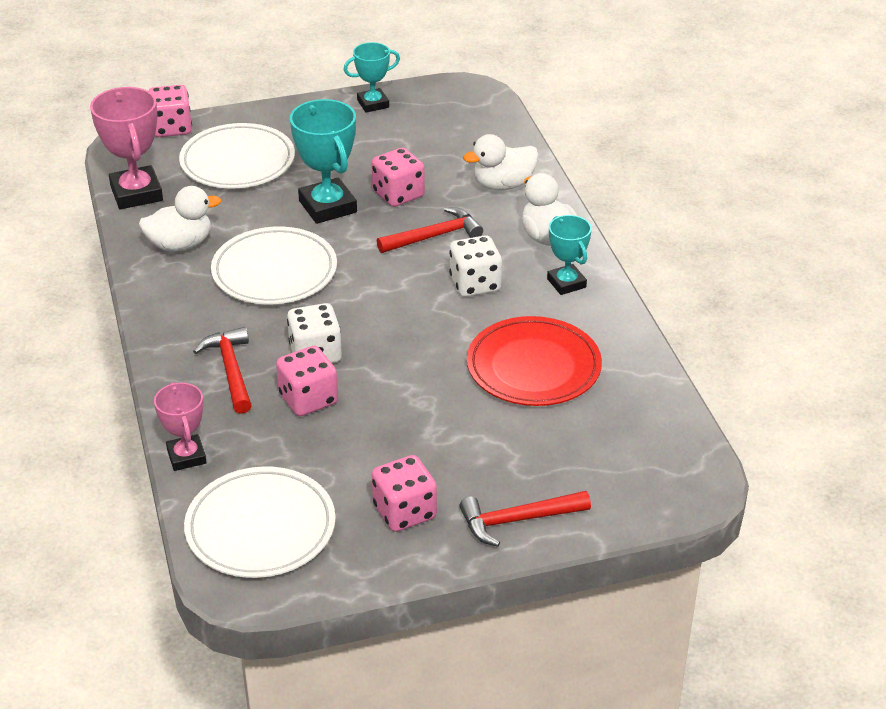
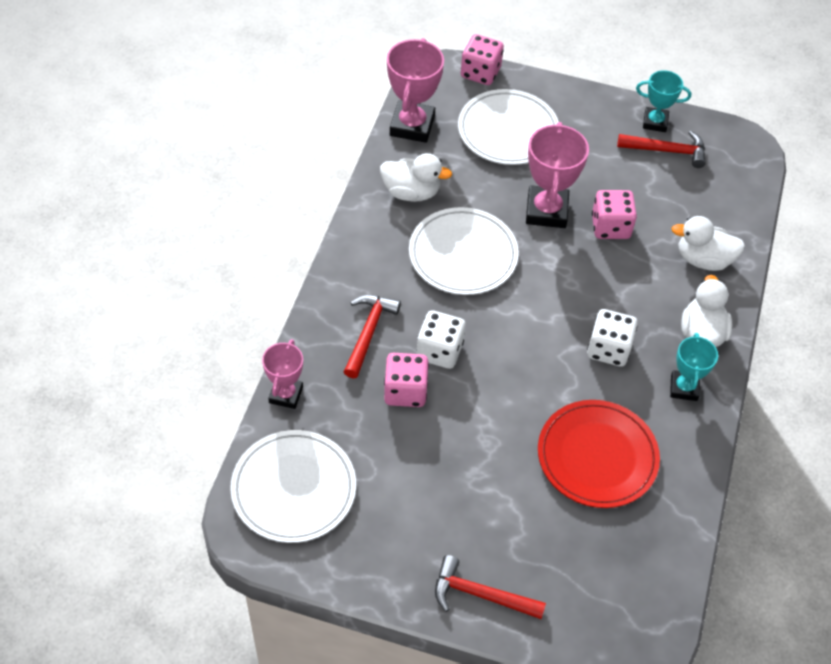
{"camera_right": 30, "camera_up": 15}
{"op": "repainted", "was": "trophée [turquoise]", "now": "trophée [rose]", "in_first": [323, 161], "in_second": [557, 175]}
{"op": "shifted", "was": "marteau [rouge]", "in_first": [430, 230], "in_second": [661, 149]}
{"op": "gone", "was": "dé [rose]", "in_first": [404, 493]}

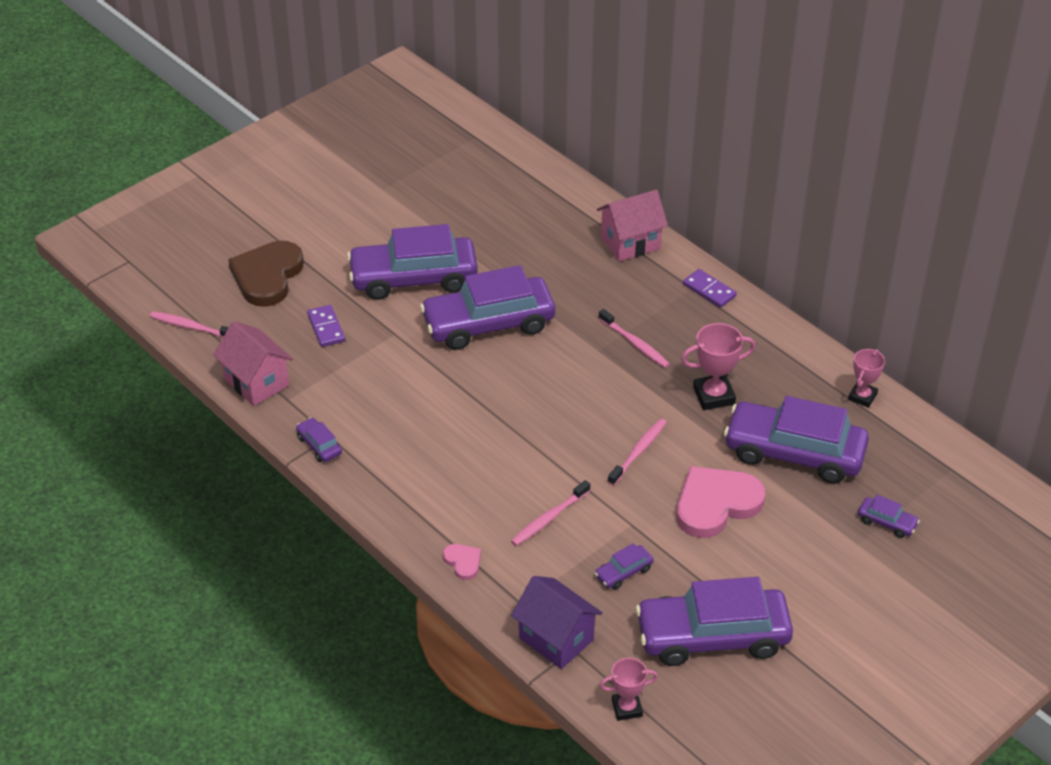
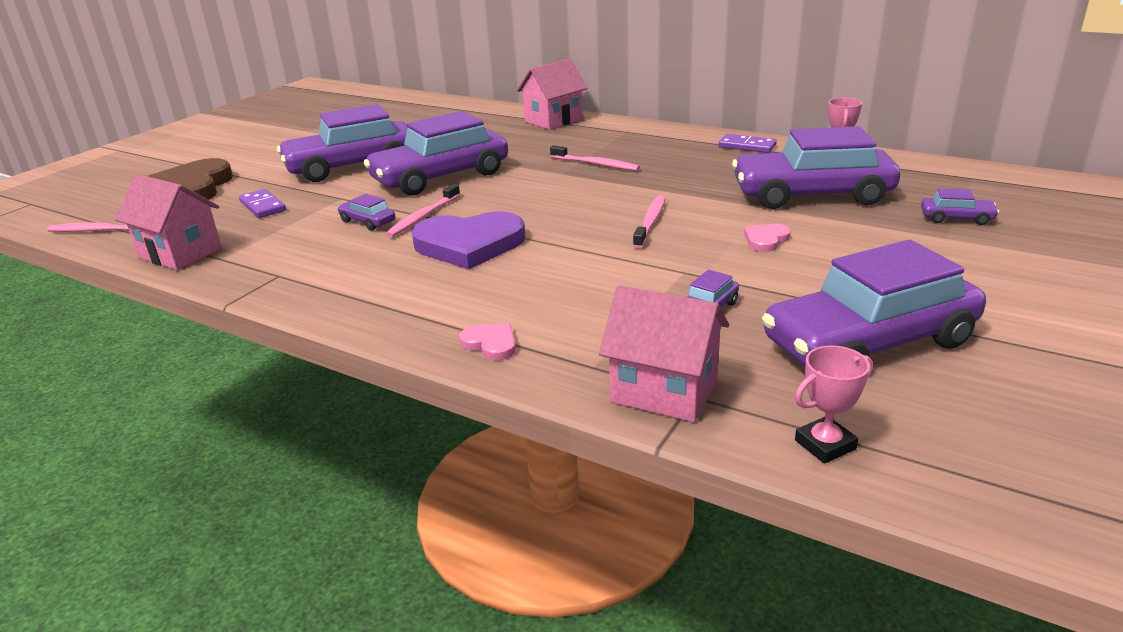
{"camera_right": -15, "camera_up": -15}
{"op": "shifted", "was": "voiture [violet]", "in_first": [319, 439], "in_second": [366, 212]}
{"op": "shifted", "was": "brosse à dents [rose]", "in_first": [550, 513], "in_second": [422, 210]}
{"op": "new", "now": "cœur [violet]", "in_second": [468, 240]}
{"op": "repainted", "was": "maison [violet]", "now": "maison [rose]", "in_first": [556, 622], "in_second": [664, 353]}
{"op": "shifted", "was": "domino [violet]", "in_first": [710, 288], "in_second": [747, 143]}
{"op": "scaled", "was": "cœur [rose]", "in_first": [720, 502], "in_second": [767, 238], "ratio": 0.45}
{"op": "gone", "was": "trophée [rose]", "in_first": [718, 366]}

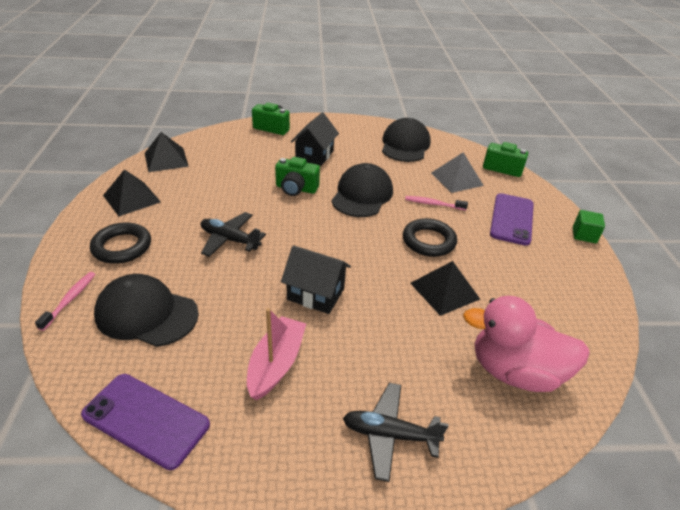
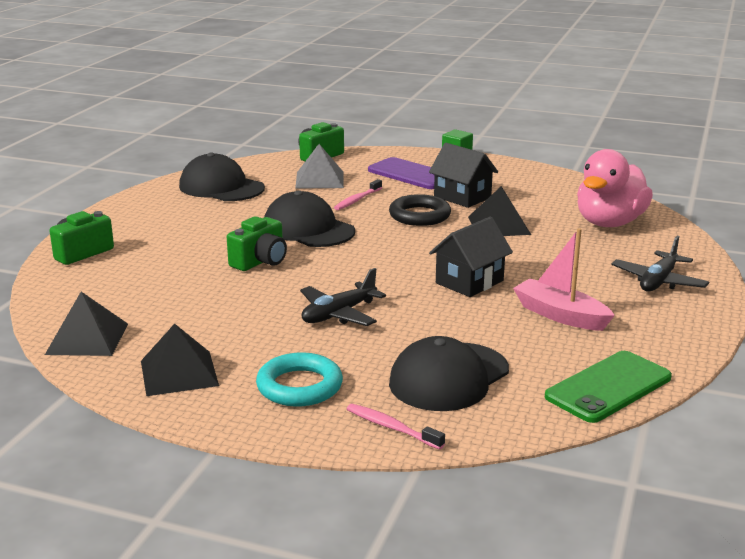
{"camera_right": -65, "camera_up": -15}
{"op": "repainted", "was": "anneau [noir]", "now": "anneau [turquoise]", "in_first": [120, 243], "in_second": [299, 379]}
{"op": "shifted", "was": "maison [noir]", "in_first": [315, 139], "in_second": [463, 175]}
{"op": "repainted", "was": "téléphone [violet]", "now": "téléphone [vert]", "in_first": [145, 422], "in_second": [608, 387]}

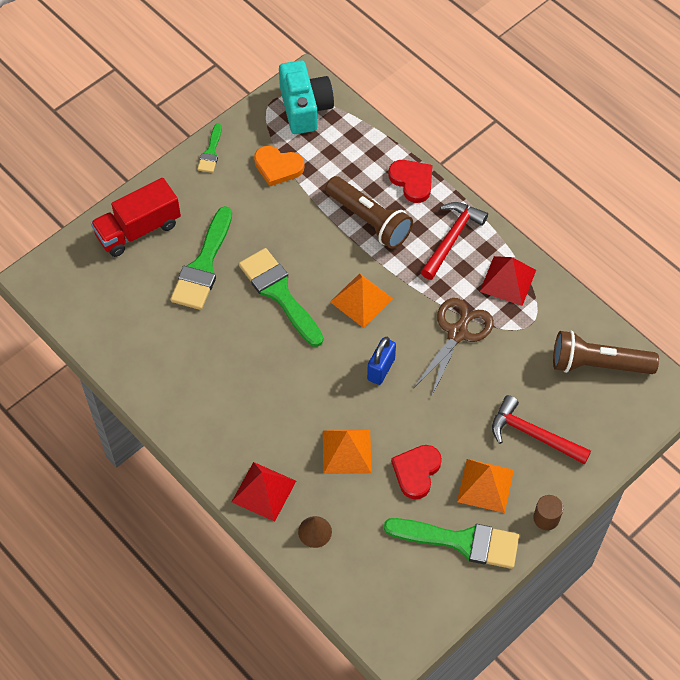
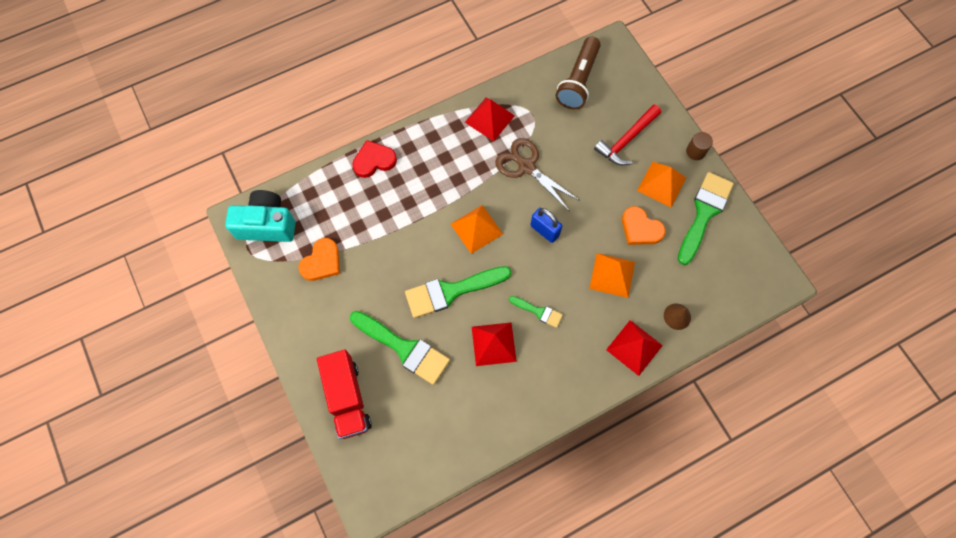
{"camera_right": -75, "camera_up": 10}
{"op": "new", "now": "pyramide [rouge]", "in_second": [494, 344]}
{"op": "shifted", "was": "pinceau [vert]", "in_first": [209, 148], "in_second": [536, 312]}
{"op": "repainted", "was": "cœur [rouge]", "now": "cœur [orange]", "in_first": [416, 472], "in_second": [643, 225]}
{"op": "gone", "was": "lampe de poche [marron]", "in_first": [369, 212]}
{"op": "gone", "was": "marteau [rouge]", "in_first": [454, 241]}

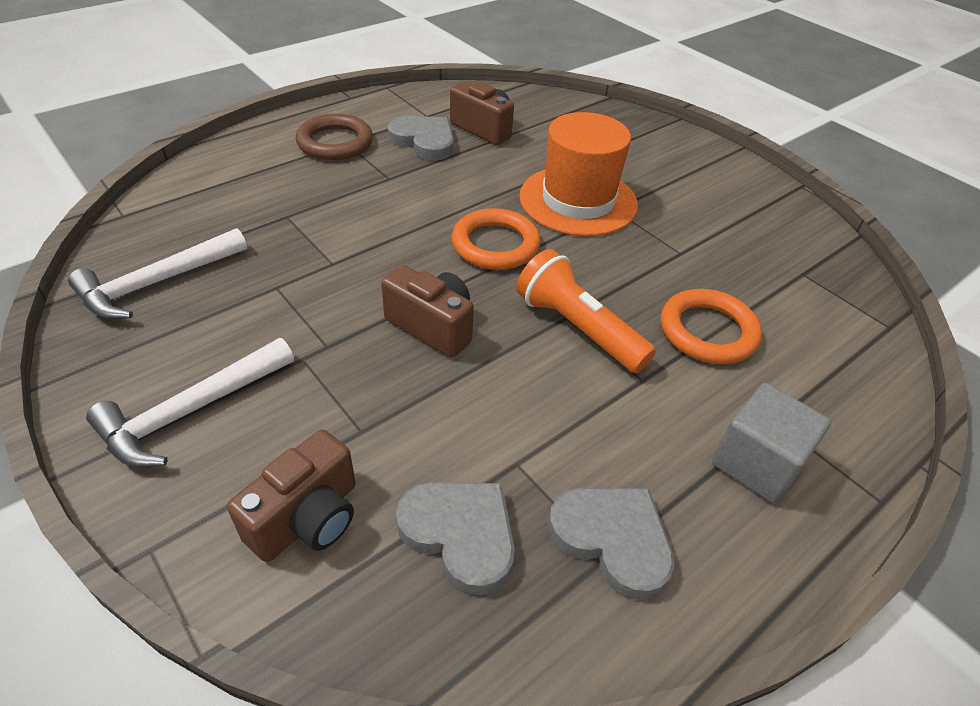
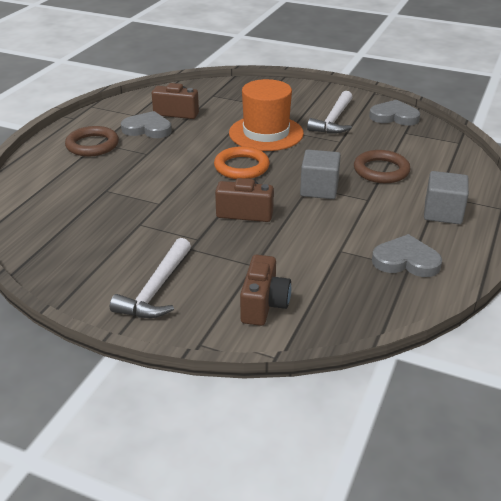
{"camera_right": -25, "camera_up": -10}
{"op": "swapped", "was": "lampe de poche [orange]", "now": "cube [gris]", "in_first": [586, 311], "in_second": [320, 174]}
{"op": "shifted", "was": "marteau [blanc]", "in_first": [157, 274], "in_second": [329, 112]}
{"op": "repainted", "was": "anneau [orange]", "now": "anneau [marron]", "in_first": [711, 326], "in_second": [382, 166]}
{"op": "shifted", "was": "cœur [gris]", "in_first": [455, 538], "in_second": [394, 113]}

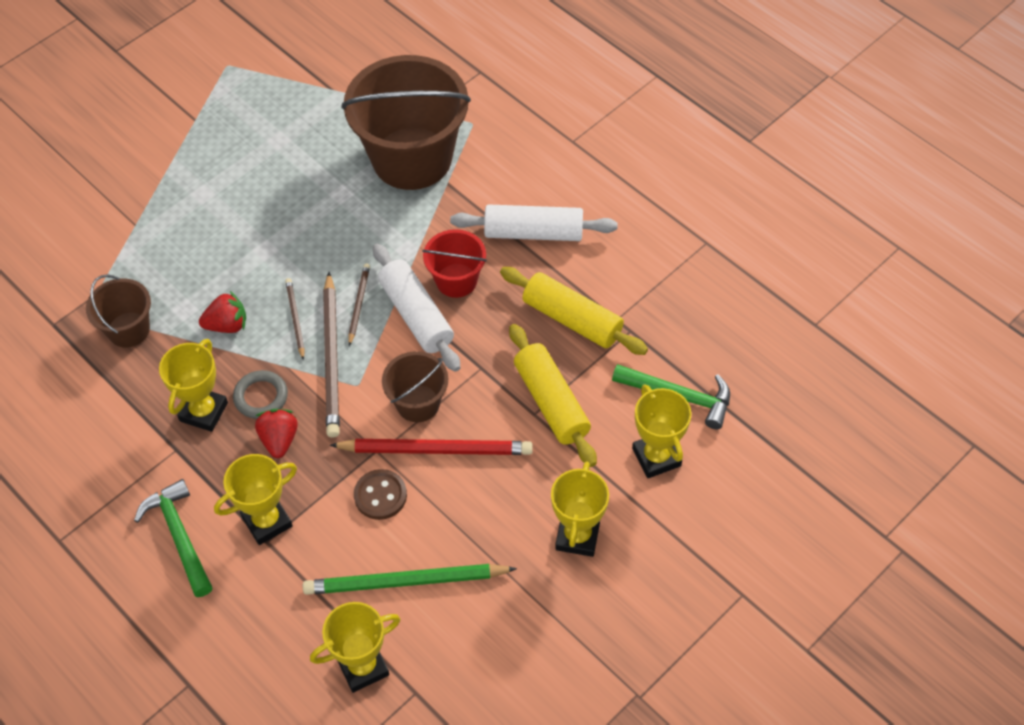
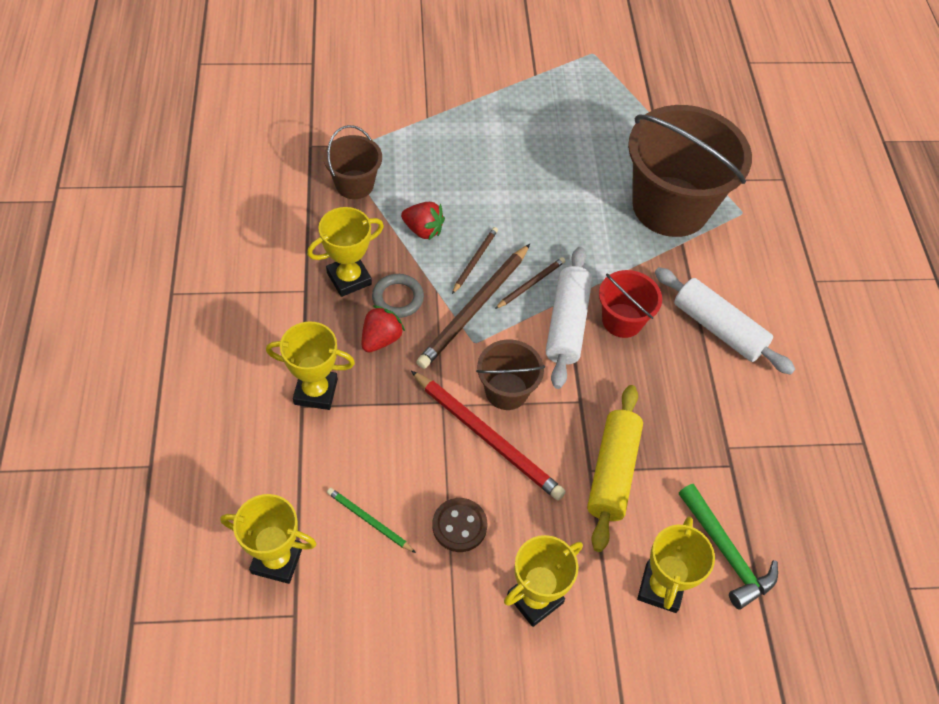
{"camera_right": 35, "camera_up": 0}
{"op": "scaled", "was": "crayon [vert]", "in_first": [410, 579], "in_second": [371, 520], "ratio": 0.52}
{"op": "shifted", "was": "bouton [marron]", "in_first": [380, 494], "in_second": [459, 525]}
{"op": "gone", "was": "marteau [vert]", "in_first": [173, 538]}
{"op": "gone", "was": "rouleau à pâtisserie [jaune]", "in_first": [574, 311]}

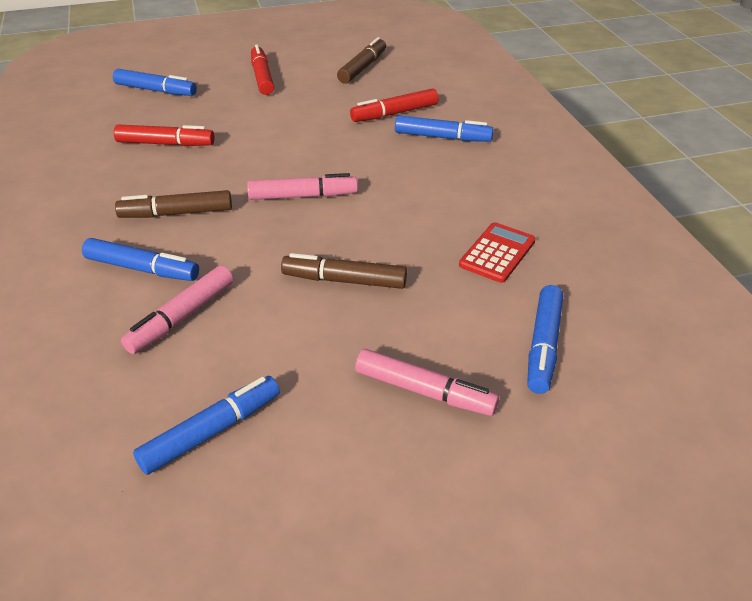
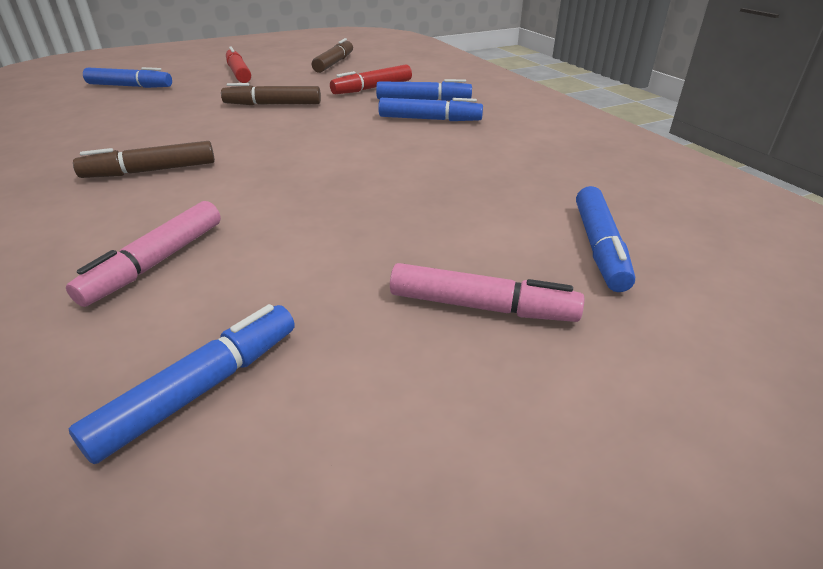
{"camera_right": -10, "camera_up": -5}
{"op": "shifted", "was": "feutre [marron]", "in_first": [344, 271], "in_second": [271, 94]}
{"op": "shifted", "was": "feutre [bleu]", "in_first": [140, 259], "in_second": [430, 109]}
{"op": "gone", "was": "feutre [rouge]", "in_first": [164, 135]}
{"op": "gone", "was": "feutre [rose]", "in_first": [302, 186]}
{"op": "gone", "was": "calculatrice [rouge]", "in_first": [497, 252]}

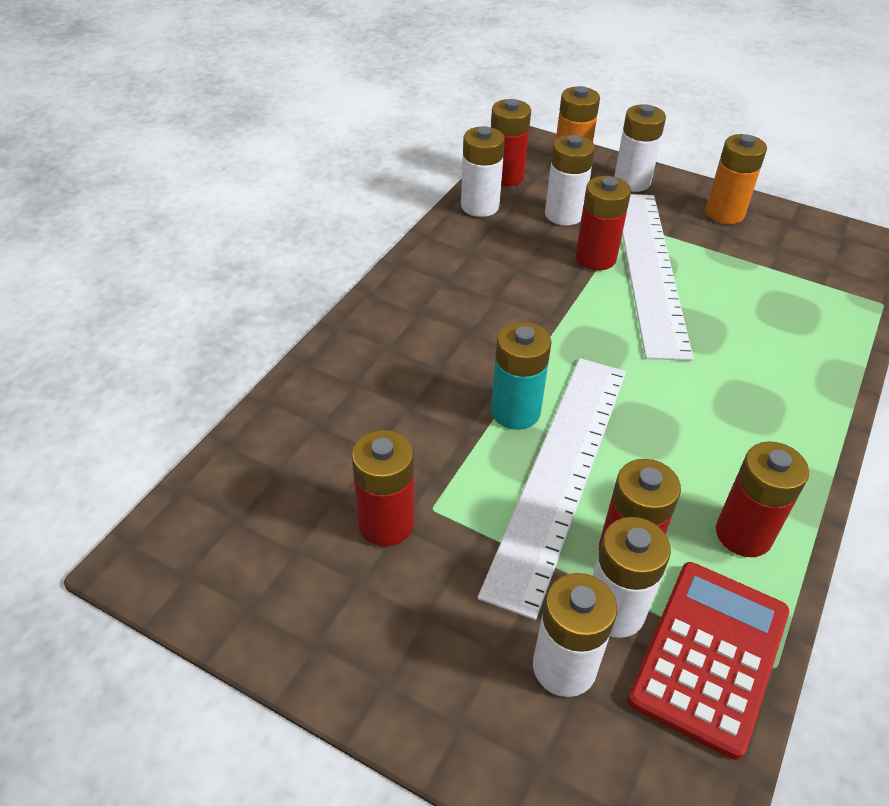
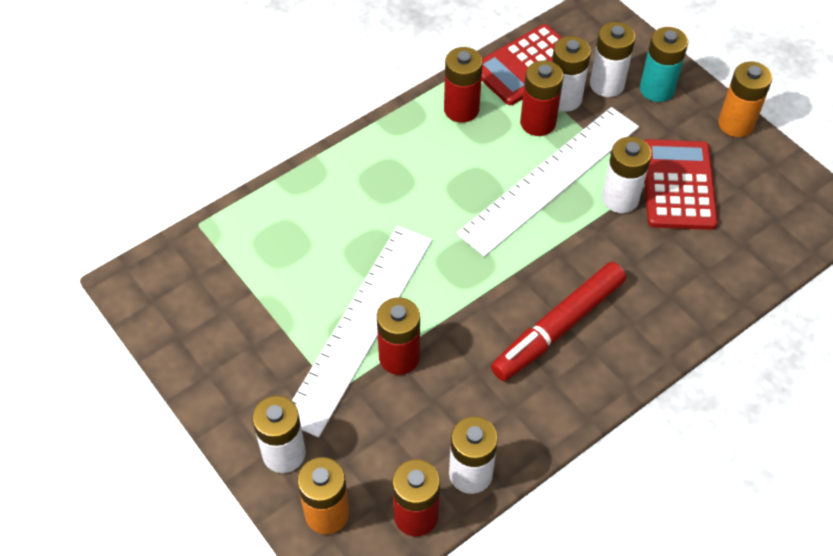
{"camera_right": -155, "camera_up": 10}
{"op": "new", "now": "feutre [rouge]", "in_second": [558, 321]}
{"op": "shifted", "was": "pile [blanc]", "in_first": [570, 180], "in_second": [627, 175]}
{"op": "shifted", "was": "pile [turquoise]", "in_first": [521, 376], "in_second": [664, 64]}
{"op": "swapped", "was": "pile [rouge]", "now": "calculatrice [rouge]", "in_first": [383, 488], "in_second": [681, 184]}
{"op": "shifted", "was": "pile [orange]", "in_first": [736, 179], "in_second": [745, 99]}

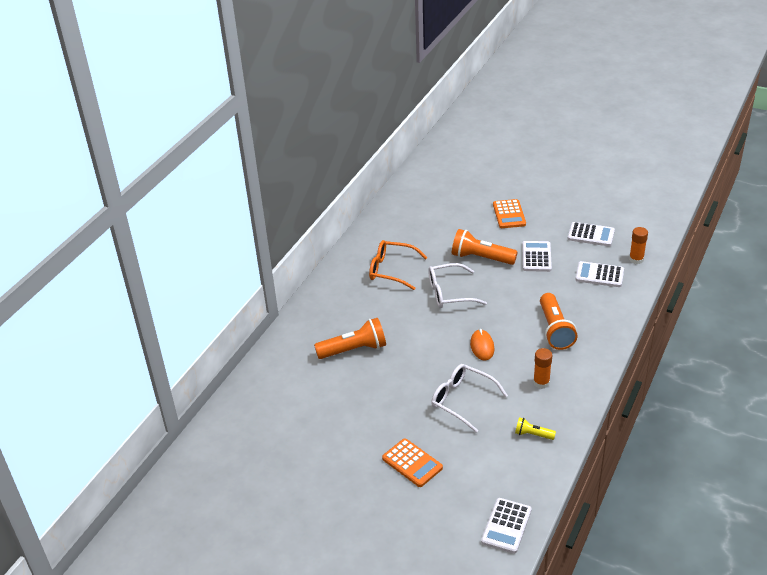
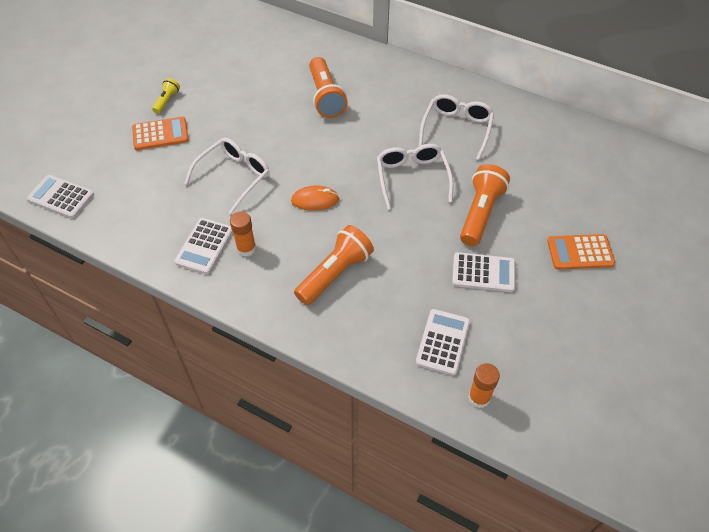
{"camera_right": 90, "camera_up": 15}
{"op": "rotated", "was": "calculatrice [orange]", "in_first": [412, 462], "in_second": [160, 133], "clockwise": -150}
{"op": "shifted", "was": "lampe de poche [jaune]", "in_first": [535, 428], "in_second": [166, 96]}
{"op": "shifted", "was": "calculatrice [blanc]", "in_first": [591, 234], "in_second": [203, 246]}
{"op": "rotated", "was": "lampe de poche [orange]", "in_first": [559, 321], "in_second": [334, 265], "clockwise": 135}
{"op": "repainted", "was": "lunettes [orange]", "now": "lunettes [blanc]", "in_first": [398, 265], "in_second": [456, 127]}

